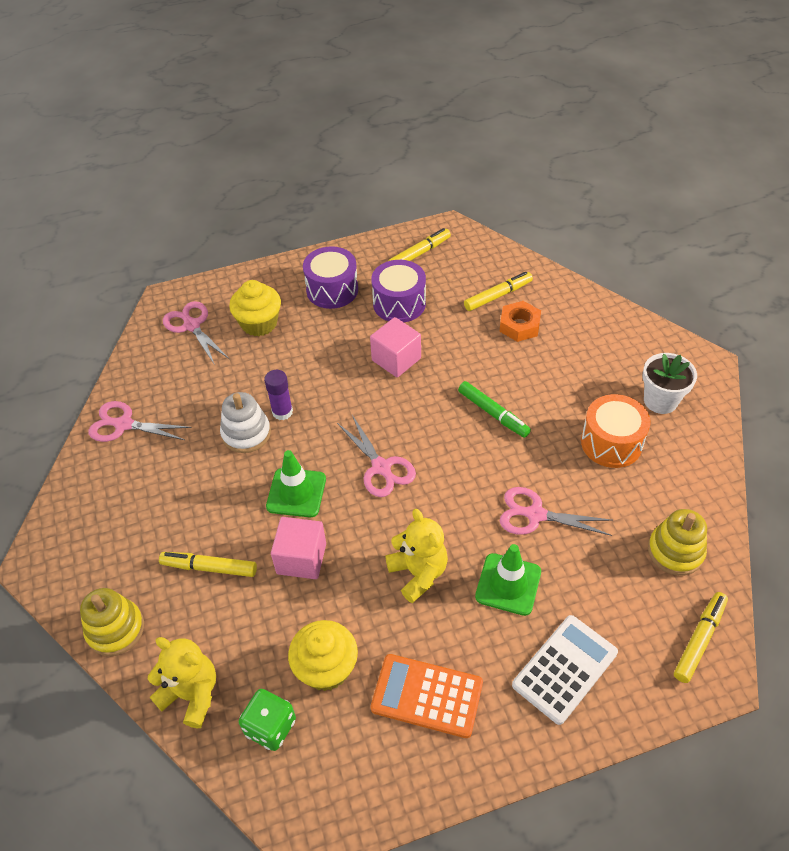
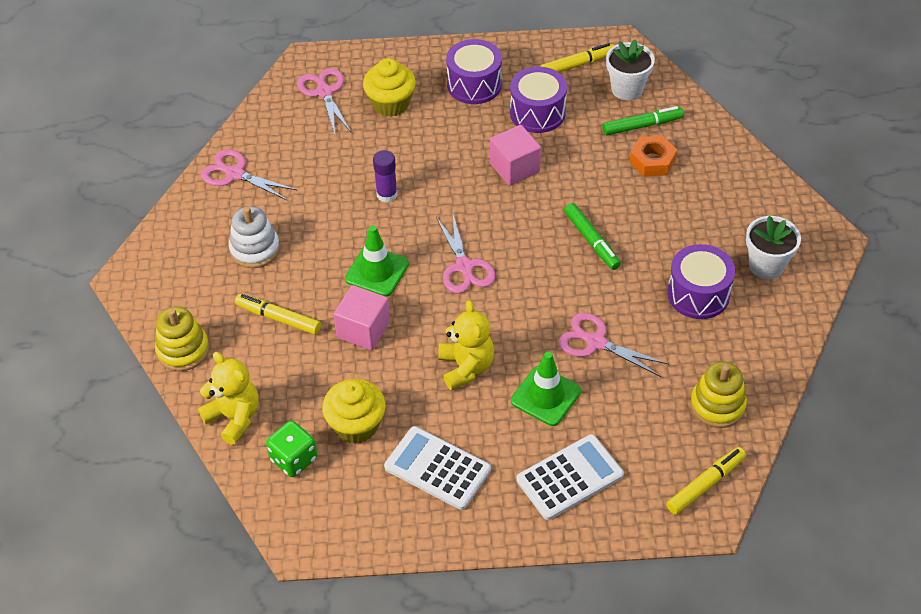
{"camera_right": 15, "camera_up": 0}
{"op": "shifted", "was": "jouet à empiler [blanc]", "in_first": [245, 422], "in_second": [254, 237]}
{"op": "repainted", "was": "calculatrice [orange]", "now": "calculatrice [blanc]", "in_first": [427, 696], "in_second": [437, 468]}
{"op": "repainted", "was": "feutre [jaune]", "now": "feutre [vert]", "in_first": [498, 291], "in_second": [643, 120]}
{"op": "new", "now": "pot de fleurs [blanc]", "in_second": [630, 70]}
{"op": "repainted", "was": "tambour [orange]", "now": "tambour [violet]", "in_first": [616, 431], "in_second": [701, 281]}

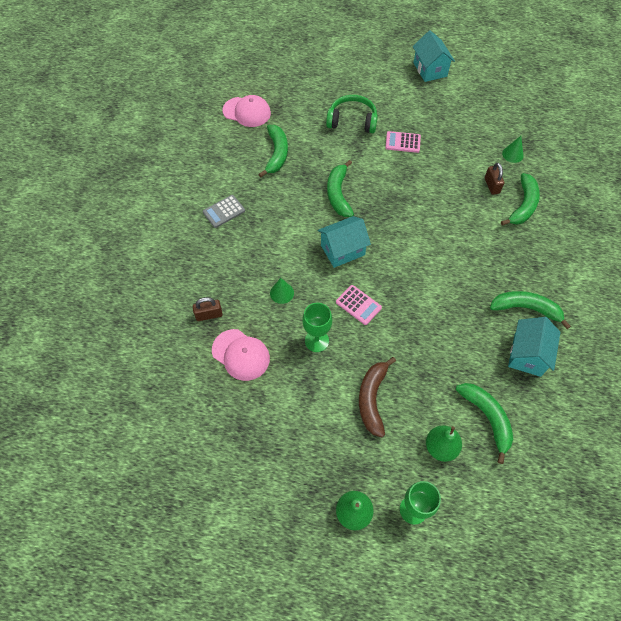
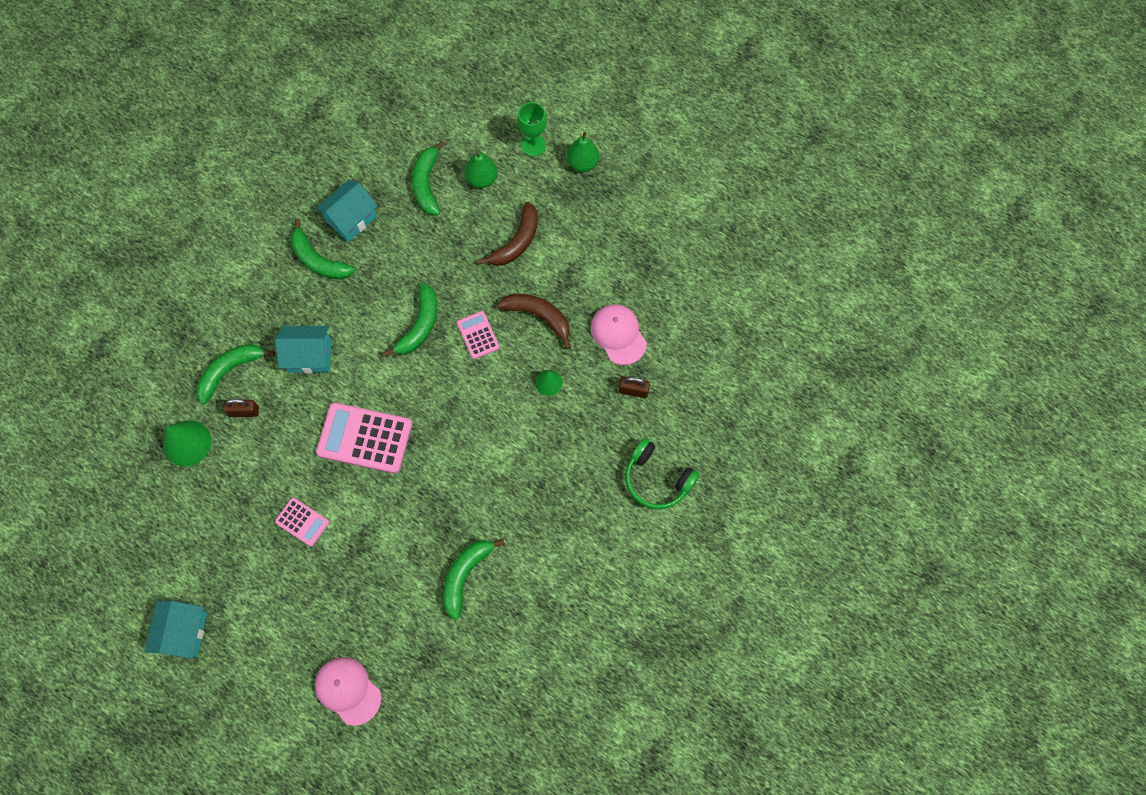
{"camera_right": -155, "camera_up": 10}
{"op": "scaled", "was": "cône [vert]", "in_first": [513, 149], "in_second": [187, 443], "ratio": 1.72}
{"op": "rotated", "was": "cadenas [marron]", "in_first": [494, 179], "in_second": [241, 408], "clockwise": 75}
{"op": "shifted", "was": "maison [turquoise]", "in_first": [344, 242], "in_second": [303, 349]}
{"op": "shifted", "was": "casquette [rose]", "in_first": [247, 111], "in_second": [348, 691]}
{"op": "new", "now": "calculatrice [rose]", "in_second": [364, 438]}
{"op": "shifted", "was": "banane [vert]", "in_first": [340, 188], "in_second": [410, 320]}
{"op": "swapped", "was": "verre à pied [vert]", "now": "banane [marron]", "in_first": [317, 327], "in_second": [534, 321]}
{"op": "shifted", "was": "casque audio [vert]", "in_first": [352, 114], "in_second": [662, 474]}
{"op": "gone", "was": "calculatrice [gris]", "in_first": [224, 211]}

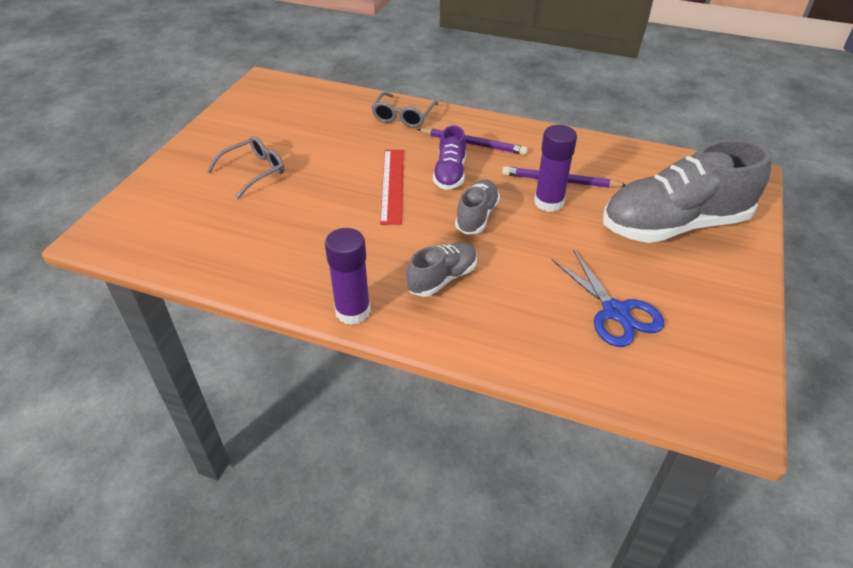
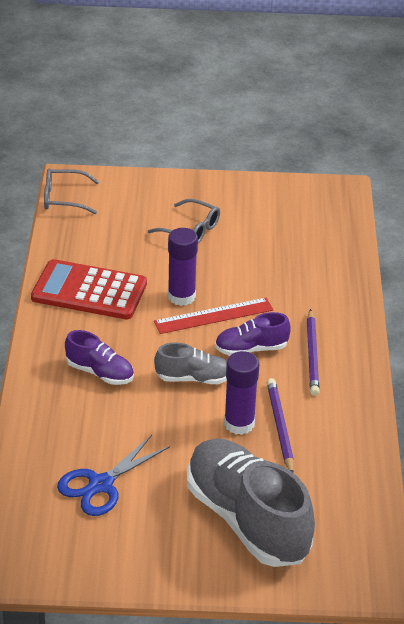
{"camera_right": 70, "camera_up": -5}
{"op": "new", "now": "calculatrice [rouge]", "in_second": [89, 289]}
{"op": "shifted", "was": "lunettes [gris]", "in_first": [404, 110], "in_second": [71, 191]}
{"op": "repainted", "was": "chaussure [gris]", "now": "chaussure [violet]", "in_first": [441, 269], "in_second": [99, 357]}
{"op": "shifted", "was": "bâton de colle [violet]", "in_first": [348, 276], "in_second": [183, 267]}

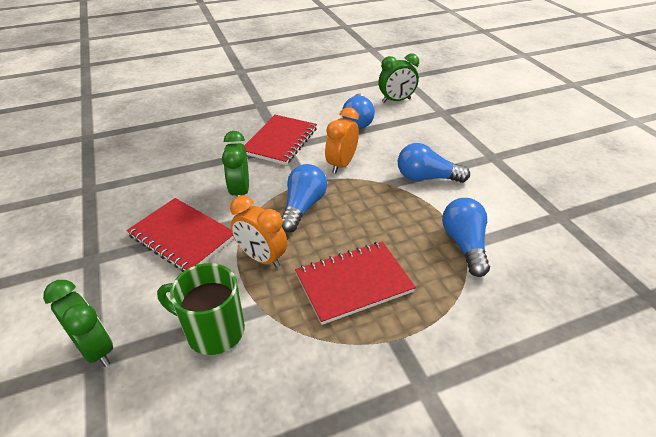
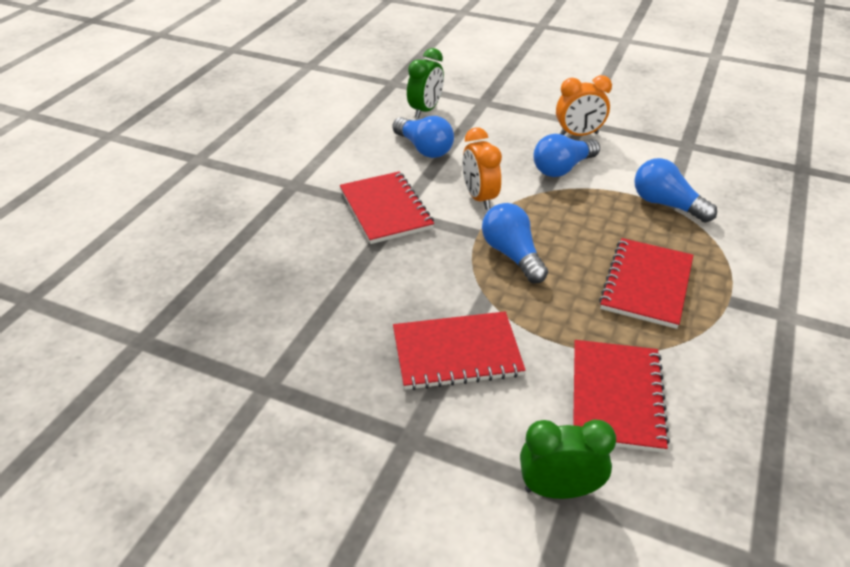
{"camera_right": -45, "camera_up": 0}
{"op": "shifted", "was": "réveil [orange]", "in_first": [258, 231], "in_second": [584, 105]}
{"op": "swapped", "was": "tasse [vert]", "now": "carnet [rouge]", "in_first": [201, 309], "in_second": [621, 396]}
{"op": "gone", "was": "réveil [vert]", "in_first": [235, 164]}

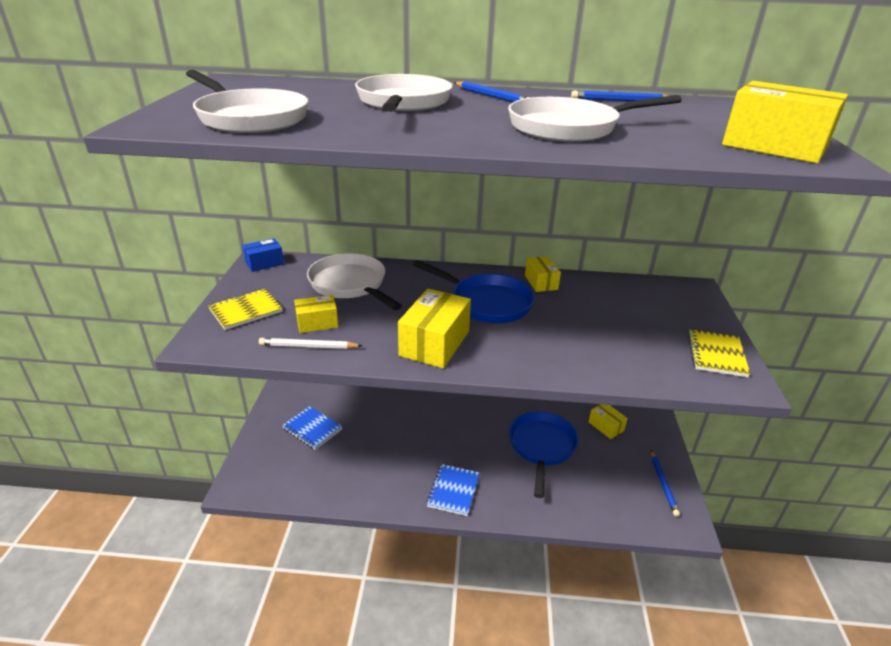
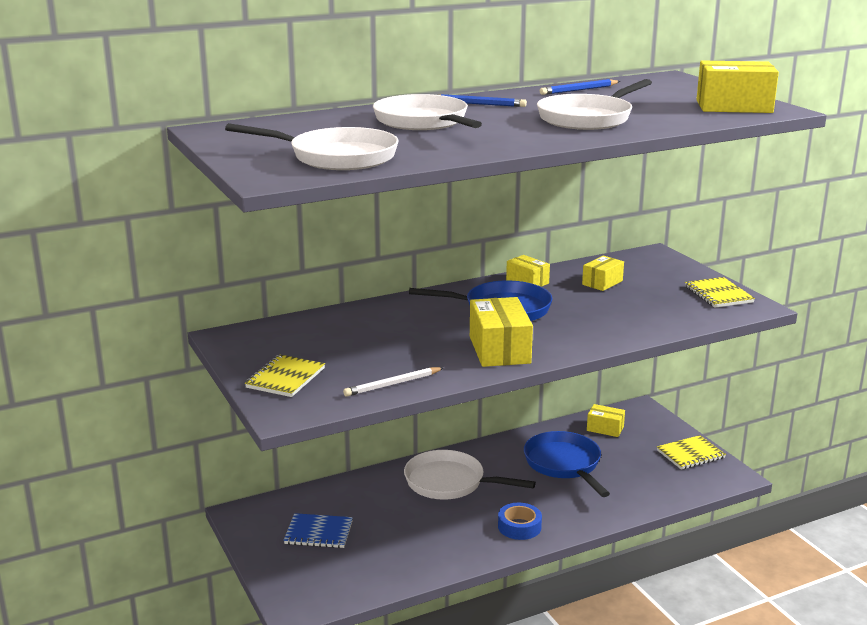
{"camera_right": -30, "camera_up": -10}
{"op": "shifted", "was": "poêle [blanc]", "in_first": [354, 281], "in_second": [470, 475]}
{"op": "swapped", "was": "carnet [bleu]", "now": "ruban adhésif [bleu]", "in_first": [453, 490], "in_second": [520, 521]}
{"op": "shifted", "was": "boîte [jaune]", "in_first": [316, 314], "in_second": [603, 273]}
{"op": "swapped", "was": "crayon [bleu]", "now": "carnet [jaune]", "in_first": [665, 483], "in_second": [691, 452]}
{"op": "gone", "was": "boîte [bleu]", "in_first": [263, 255]}

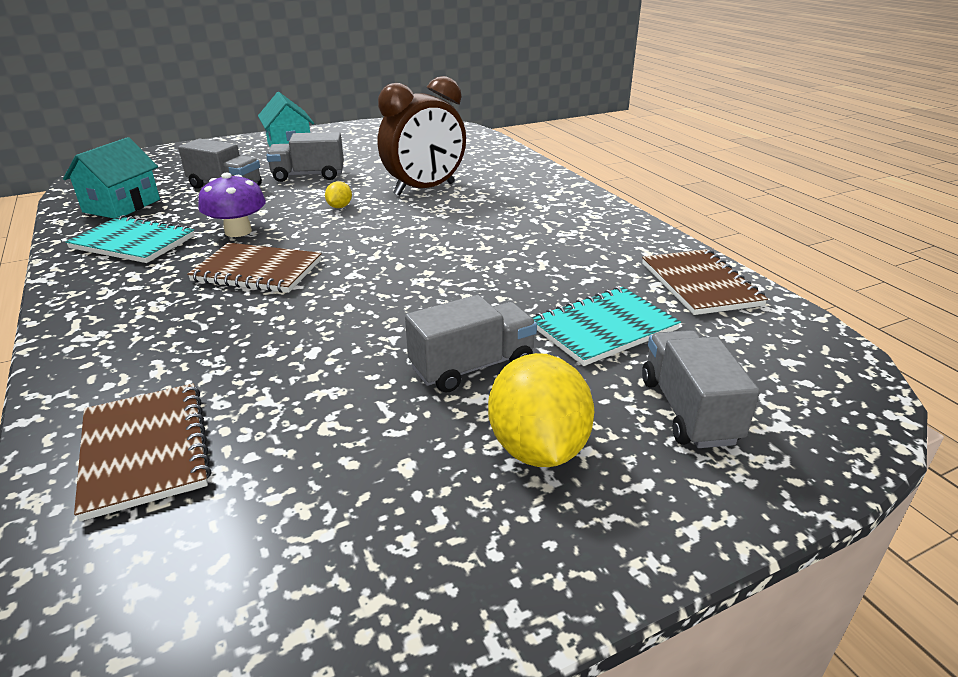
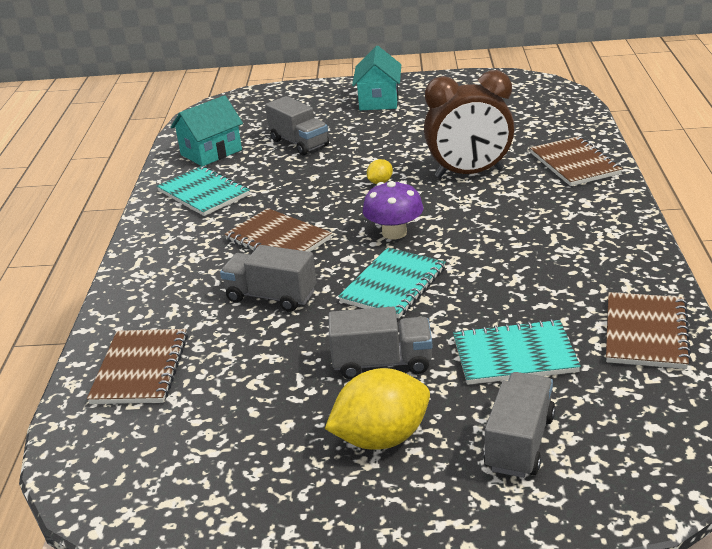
{"camera_right": 30, "camera_up": 0}
{"op": "shifted", "was": "camion [gris]", "in_first": [305, 157], "in_second": [268, 278]}
{"op": "rotated", "was": "citron [jaune]", "in_first": [541, 410], "in_second": [377, 409], "clockwise": 45}
{"op": "new", "now": "carnet [turquoise]", "in_second": [392, 282]}
{"op": "shifted", "was": "champignon [violet]", "in_first": [232, 205], "in_second": [393, 210]}
{"op": "new", "now": "carnet [marron]", "in_second": [576, 161]}

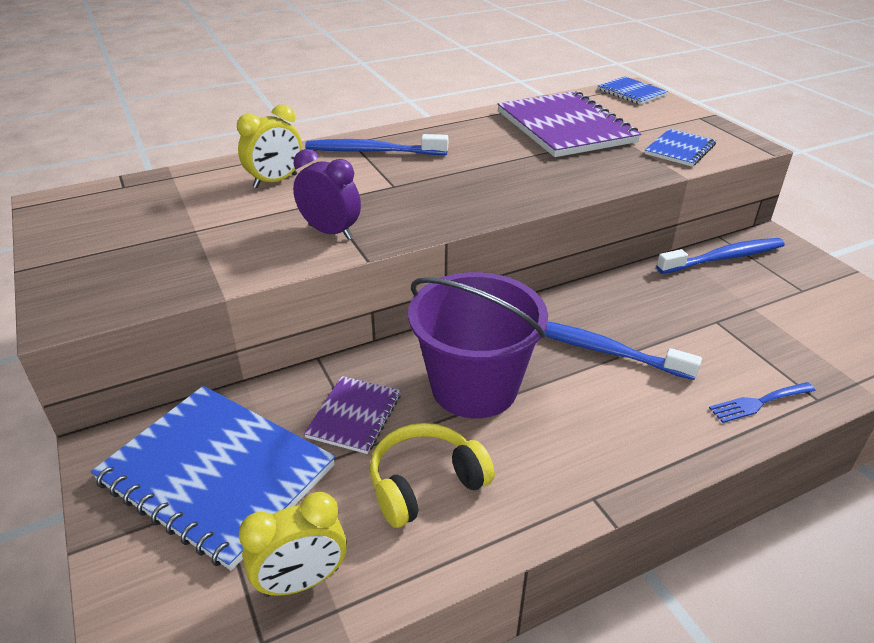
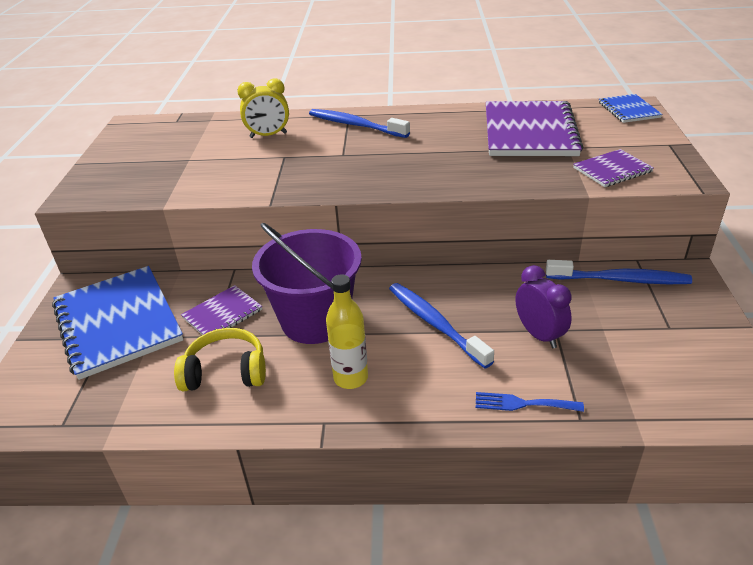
{"camera_right": 30, "camera_up": 0}
{"op": "new", "now": "bouteille [jaune]", "in_second": [347, 331]}
{"op": "shifted", "was": "réveil [violet]", "in_first": [327, 194], "in_second": [544, 306]}
{"op": "repainted", "was": "carnet [bleu]", "now": "carnet [violet]", "in_first": [680, 147], "in_second": [613, 168]}
{"op": "gone", "was": "réveil [jaune]", "in_first": [293, 544]}

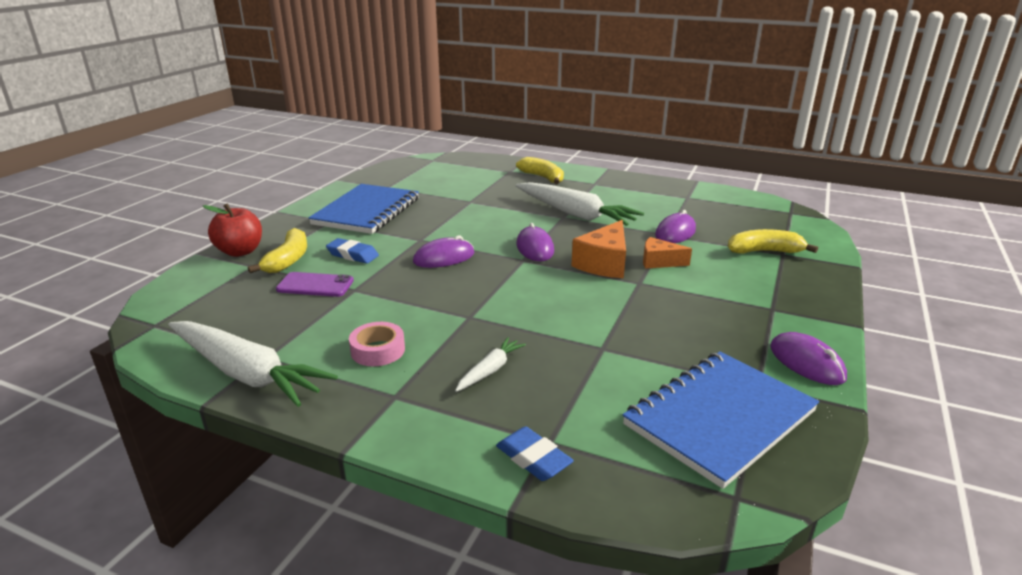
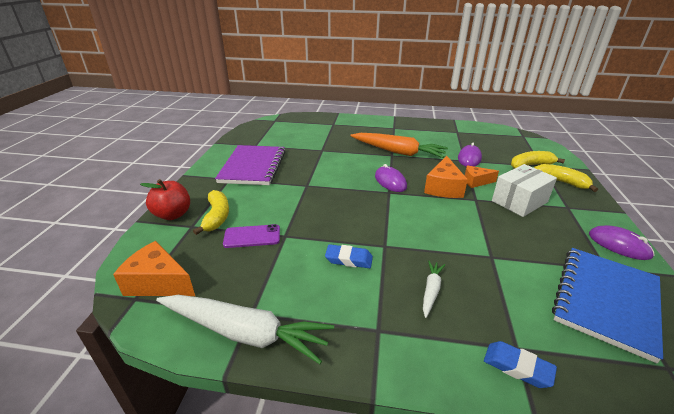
{"camera_right": -15, "camera_up": 5}
{"op": "new", "now": "fromage [orange]", "in_second": [154, 268]}
{"op": "repainted", "was": "carnet [bleu]", "now": "carnet [violet]", "in_first": [363, 209], "in_second": [250, 165]}
{"op": "shifted", "was": "gomme [bleu]", "in_first": [352, 251], "in_second": [349, 256]}
{"op": "repainted", "was": "carotte [blanc]", "now": "carotte [orange]", "in_first": [580, 204], "in_second": [399, 145]}
{"op": "new", "now": "boîte [blanc]", "in_second": [524, 190]}
{"op": "shifted", "was": "banane [jaune]", "in_first": [540, 171], "in_second": [566, 178]}
{"op": "gone", "was": "ruban adhésif [rose]", "in_first": [377, 344]}
{"op": "gone", "was": "souris [violet]", "in_first": [443, 251]}

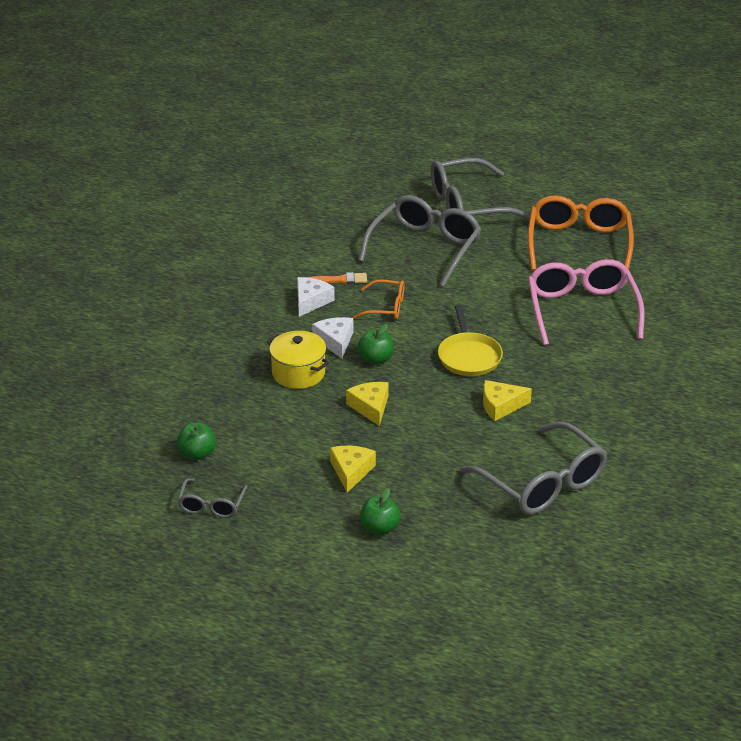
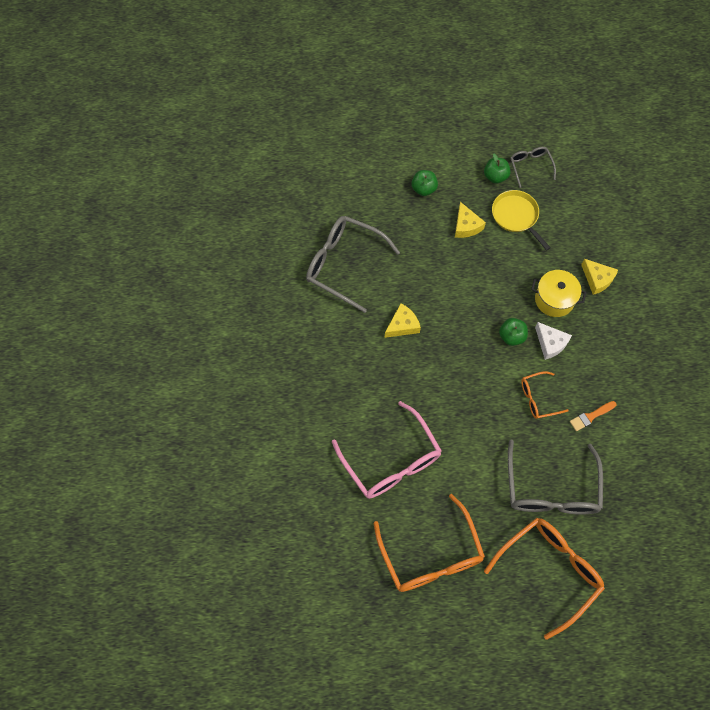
{"camera_right": 155, "camera_up": 30}
{"op": "shifted", "was": "pomme [vert]", "in_first": [196, 441], "in_second": [497, 168]}
{"op": "repainted", "was": "lunettes [gris]", "now": "lunettes [orange]", "in_first": [480, 189], "in_second": [544, 579]}
{"op": "shifted", "was": "poêle [jaune]", "in_first": [470, 340], "in_second": [521, 220]}
{"op": "shifted", "was": "fromage [jaune]", "in_first": [367, 404], "in_second": [599, 277]}
{"op": "gone", "was": "fromage [blanc]", "in_first": [316, 297]}

